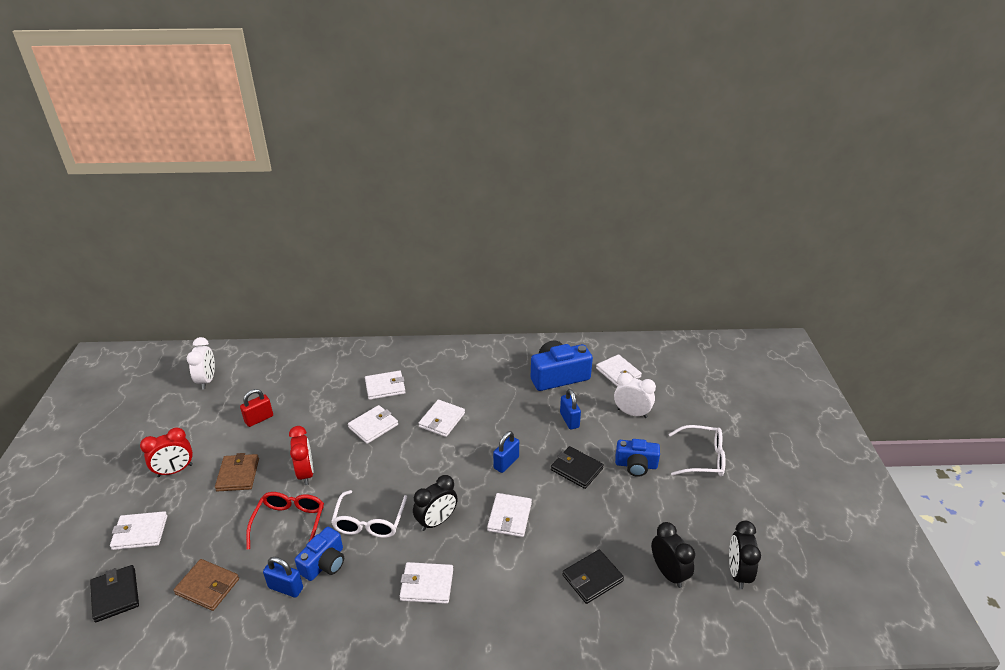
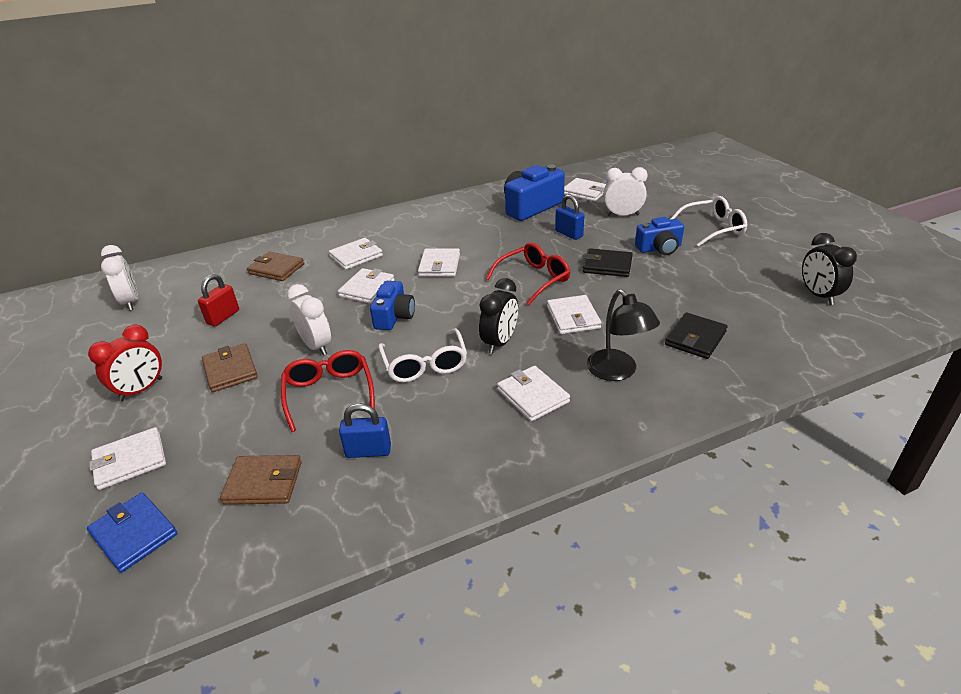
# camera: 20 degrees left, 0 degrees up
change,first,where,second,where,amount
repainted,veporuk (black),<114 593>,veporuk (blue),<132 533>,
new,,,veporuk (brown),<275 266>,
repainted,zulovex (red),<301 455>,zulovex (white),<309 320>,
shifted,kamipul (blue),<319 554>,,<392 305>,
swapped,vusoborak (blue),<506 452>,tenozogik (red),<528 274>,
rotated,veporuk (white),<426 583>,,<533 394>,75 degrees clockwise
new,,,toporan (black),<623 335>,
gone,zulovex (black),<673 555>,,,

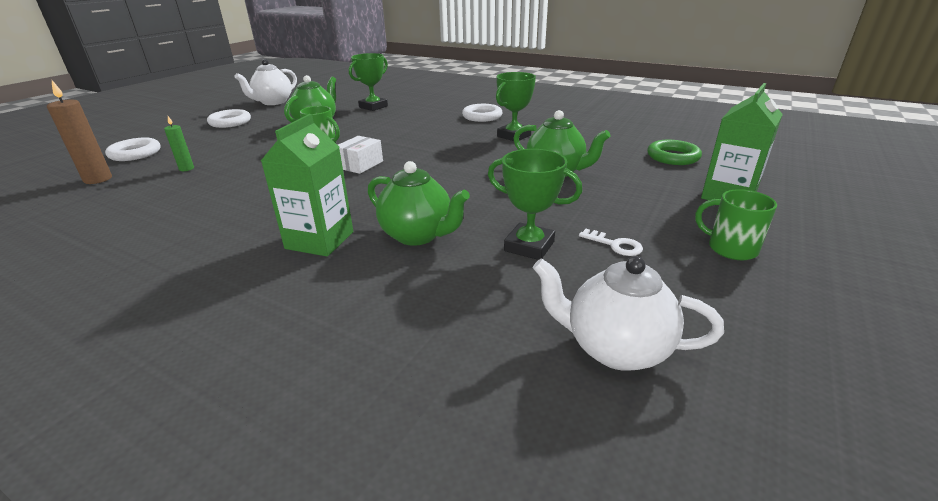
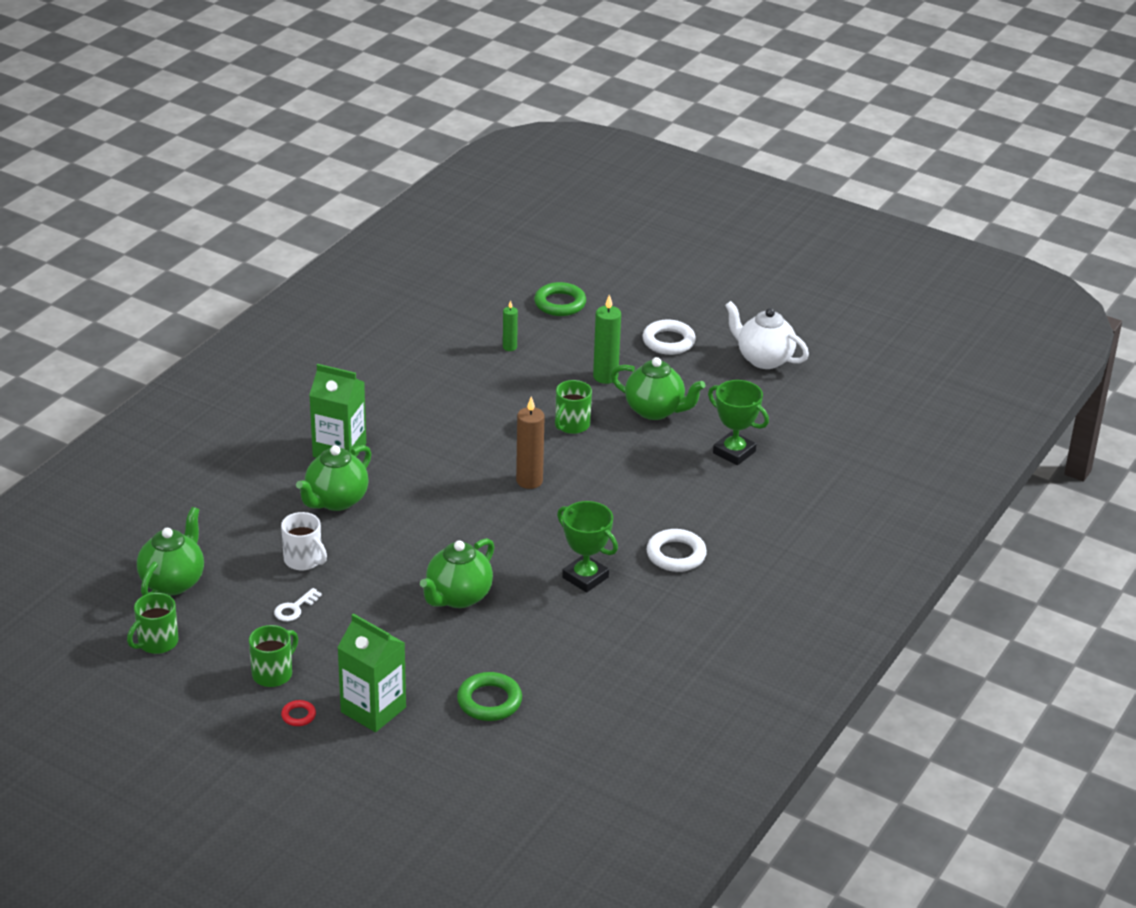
# camera: 90 degrees right, 5 degrees up
change,first,where,second,where,amount
new,,,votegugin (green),<152 623>,
repainted,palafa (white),<628 313>,palafa (green),<170 551>,
swapped,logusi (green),<535 204>,votegugin (white),<304 541>,
new,,,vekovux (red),<298 713>,
shifted,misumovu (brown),<79 132>,,<530 442>,
repainted,vekovux (white),<133 149>,vekovux (green),<560 299>,
new,,,misumovu (green),<607 339>,
gone,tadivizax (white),<360 155>,,,

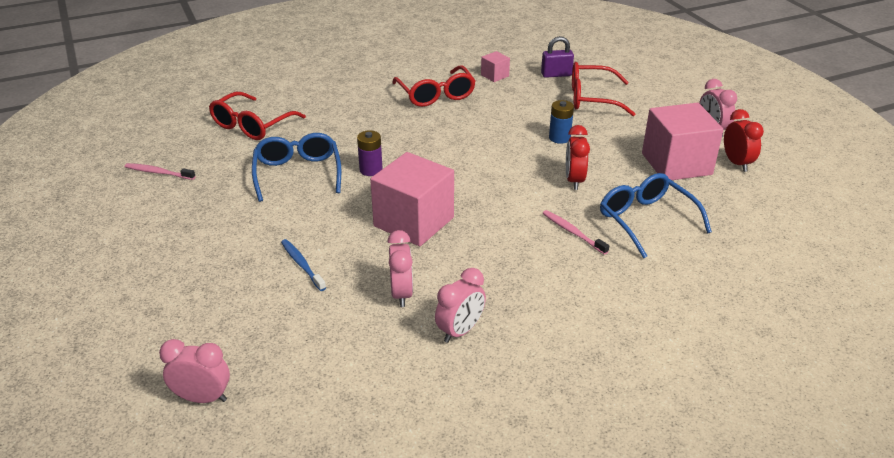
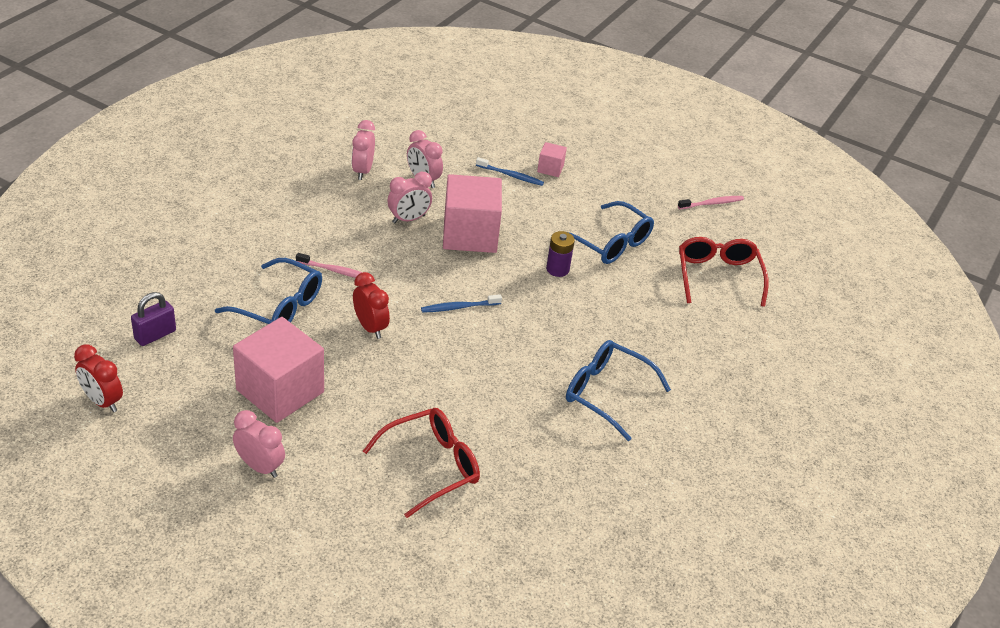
# camera: 140 degrees right, 5 degrees up
change,first,where,second,where,amount
shifted,zulovex (red),<744 140>,,<98 378>,
shifted,vusoborak (purple),<557 57>,,<153 319>,
shifted,zulovex (pink),<194 371>,,<410 197>,
new,,,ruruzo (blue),<461 303>,
shifted,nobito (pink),<495 66>,,<552 159>,
repainted,tenozogik (red),<434 86>,tenozogik (blue),<618 390>,
gone,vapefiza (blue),<561 122>,,,

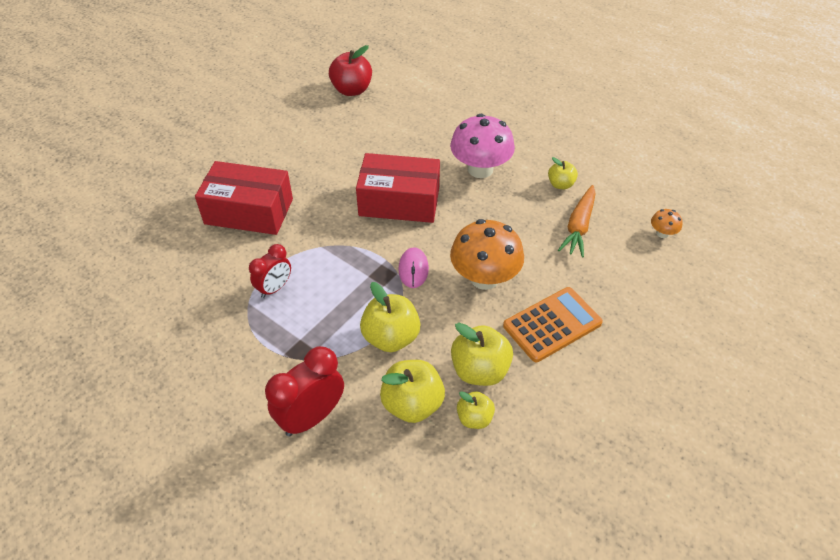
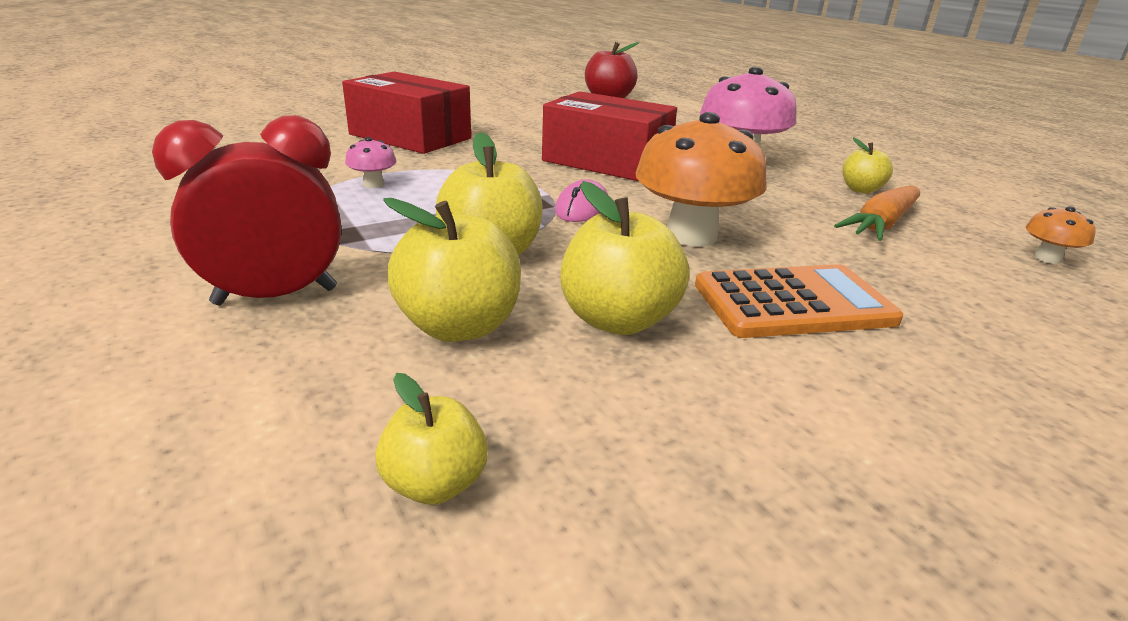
# camera: 20 degrees right, 20 degrees down
change,first,where,second,where,amount
swapped,zulovex (red),<270 271>,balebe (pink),<370 162>,
shifted,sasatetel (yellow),<476 410>,,<431 439>,

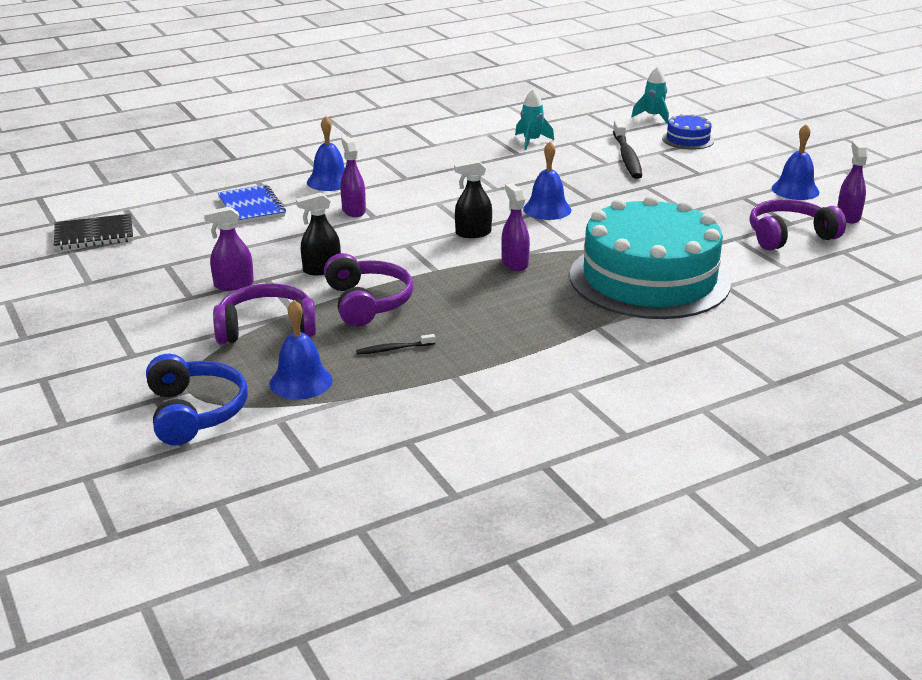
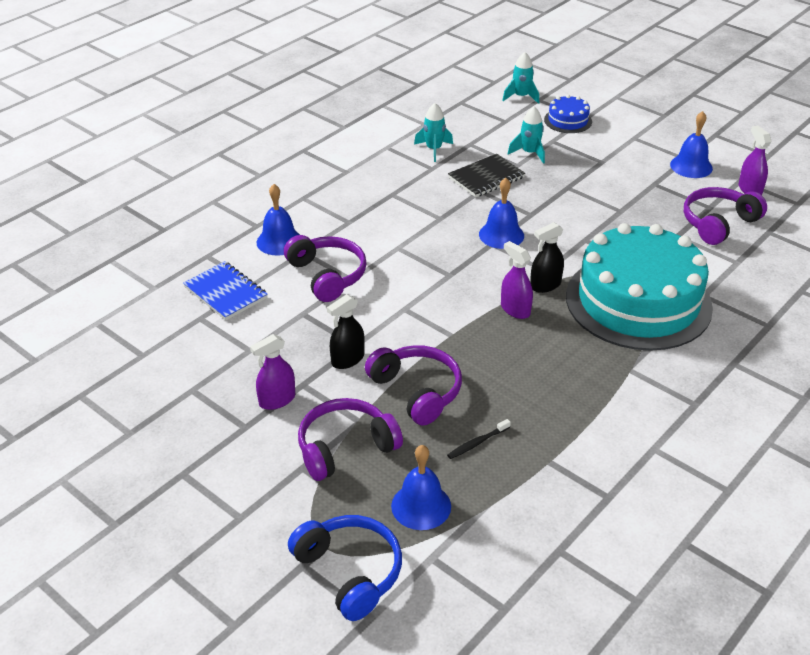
# camera: 20 degrees left, 10 degrees up
change,first,where,second,where,amount
swapped,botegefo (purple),<353 176>,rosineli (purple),<325 268>,
shifted,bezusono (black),<93 232>,,<486 175>,
swapped,ruruzo (black),<627 149>,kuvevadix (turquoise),<526 135>,
shifted,botegefo (black),<473 199>,,<547 257>,

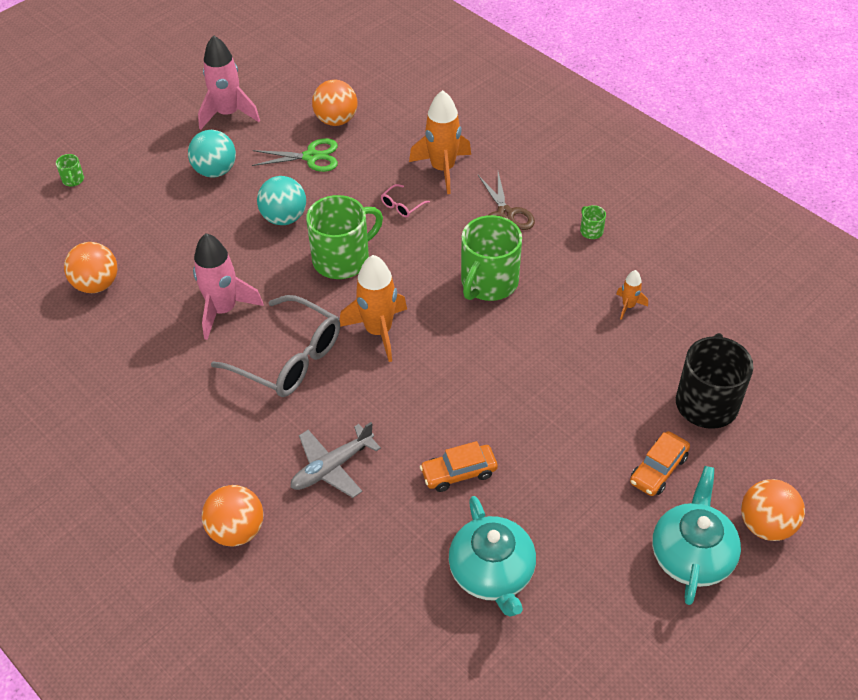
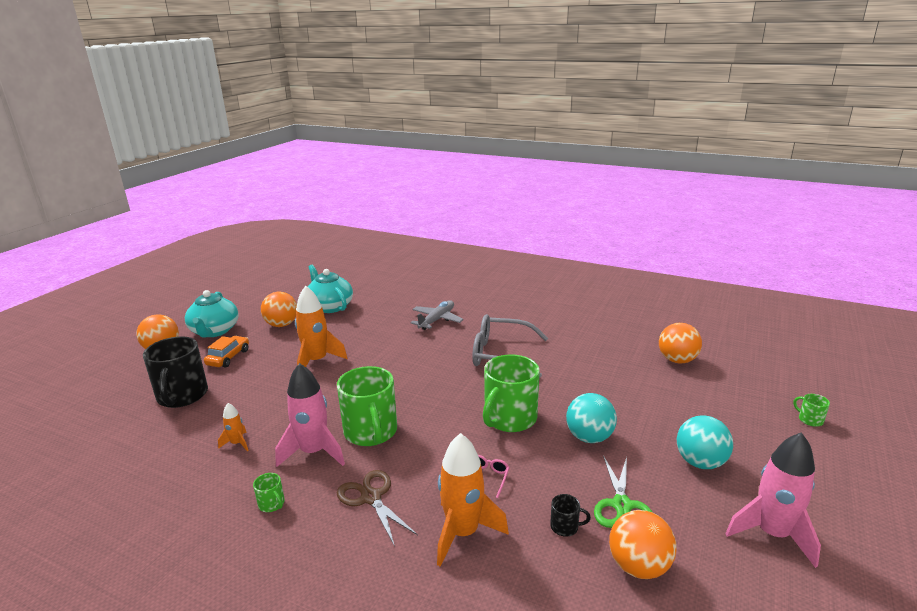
# camera: 160 degrees right, 25 degrees down
change,first,where,second,where,amount
shifted,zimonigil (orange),<233 516>,,<279 309>,
shifted,kuvevadix (pink),<228 286>,,<310 415>,
shifted,kuvevadix (orange),<373 308>,,<321 326>,
rotated,votegugin (green),<491 258>,,<367 406>,150 degrees clockwise
new,,,votegugin (black),<570 515>,
rotated,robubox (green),<295 155>,,<623 491>,60 degrees counterclockwise
gone,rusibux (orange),<459 466>,,,

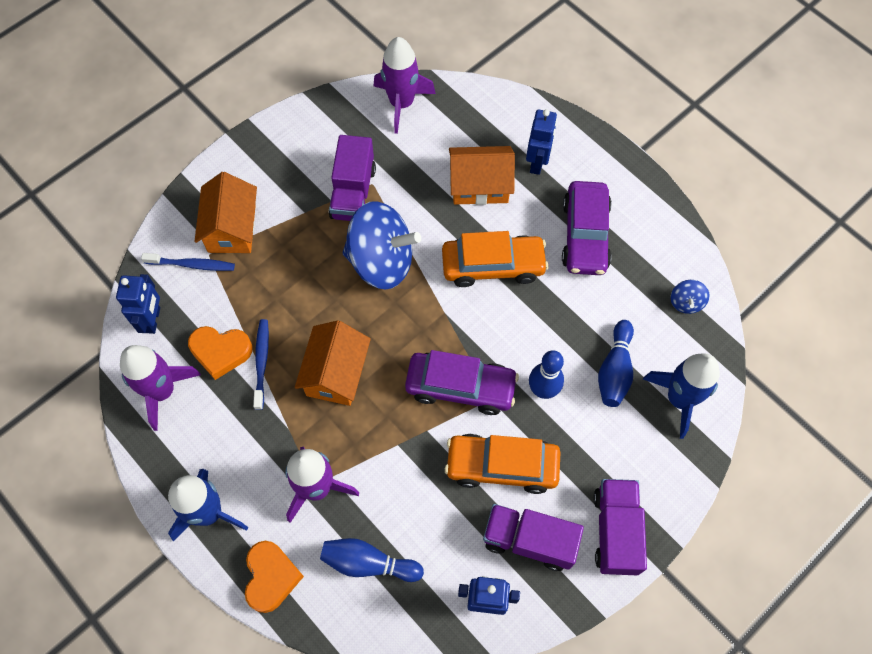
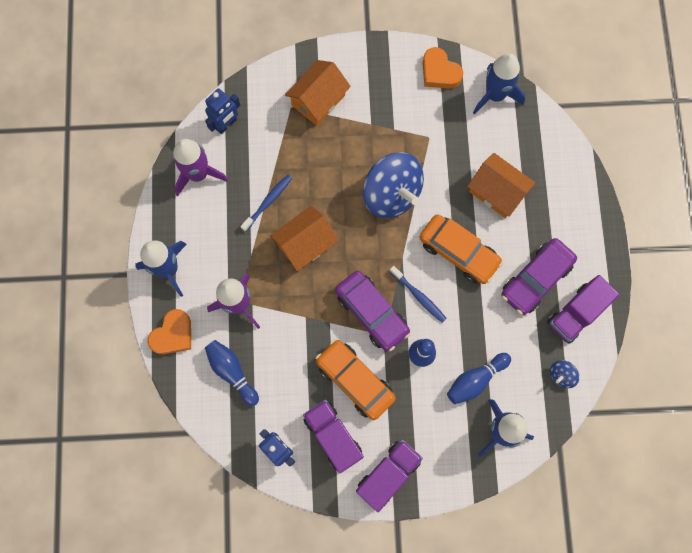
# camera: 40 degrees right, 10 degrees up
change,first,where,second,where,amount
shifted,ruruzo (blue),<188 262>,,<418 294>,
shifted,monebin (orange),<220 353>,,<443 68>,
repainted,kuvevadix (purple),<405 85>,kuvevadix (blue),<499 84>,
shifted,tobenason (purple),<352 178>,,<583 309>,
gone,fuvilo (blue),<541 142>,,,

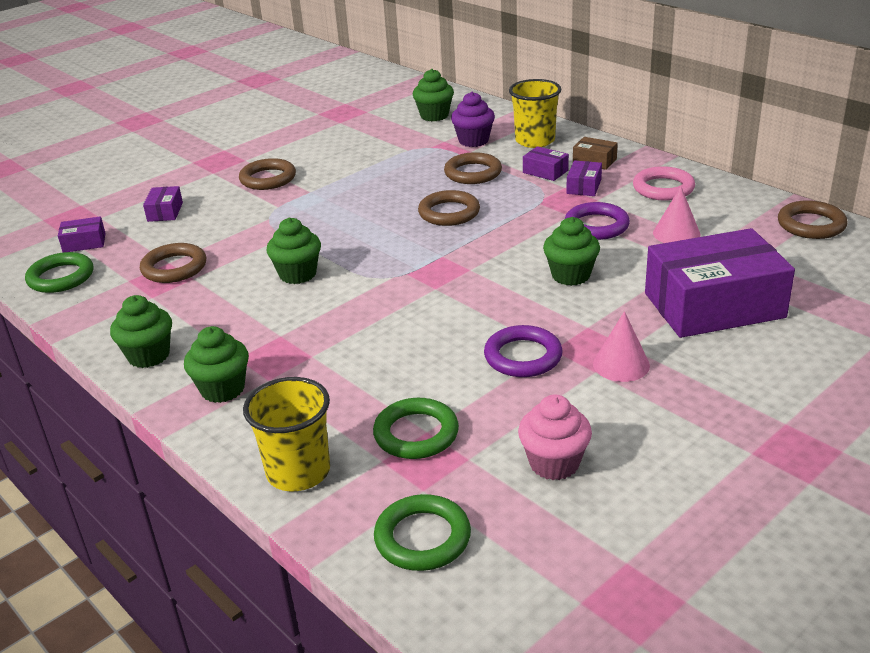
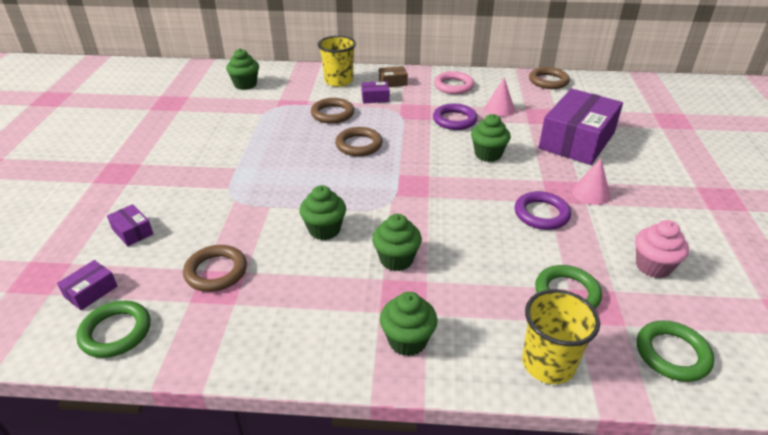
# camera: 45 degrees left, 5 degrees up
change,first,where,second,where,amount
shifted,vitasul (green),<141 331>,,<397 242>,
gone,vekovux (brown),<267 174>,,,
gone,vitasul (purple),<473 119>,,,
gone,tadivizax (purple),<584 178>,,,

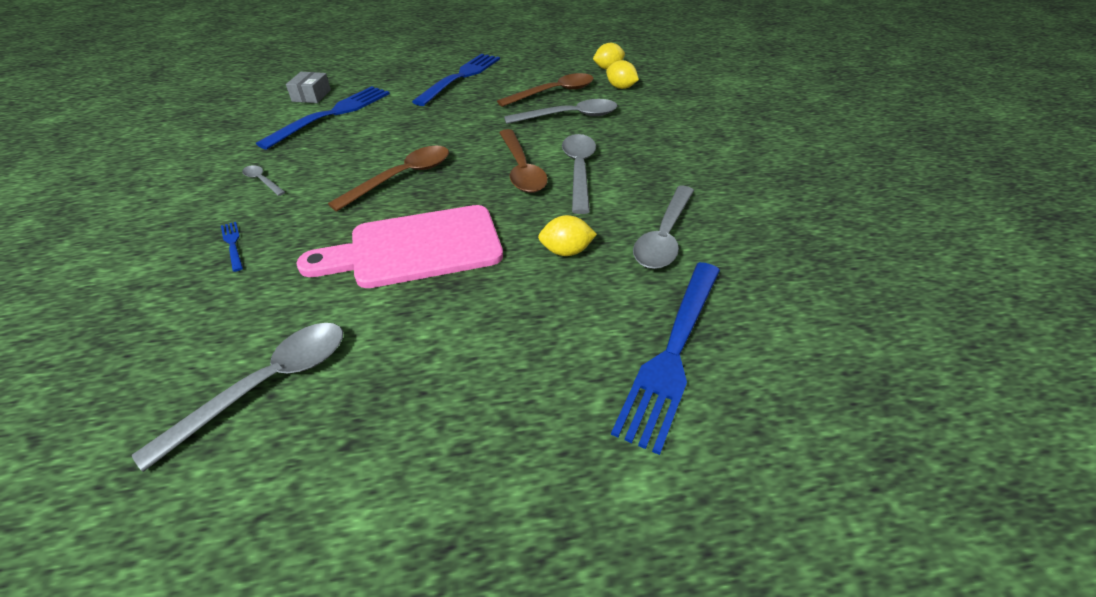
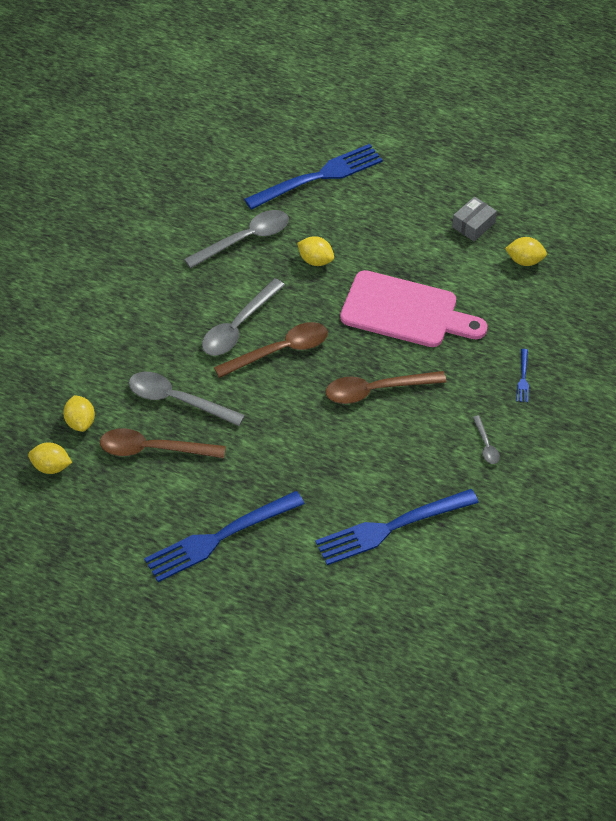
# camera: 145 degrees left, 10 degrees up
change,first,where,second,where,amount
rotated,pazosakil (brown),<523 161>,,<271 350>,45 degrees clockwise
shifted,tadivizax (grey),<308 87>,,<474 219>,
swapped,pazosakil (grey),<237 397>,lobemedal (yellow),<526 251>,

